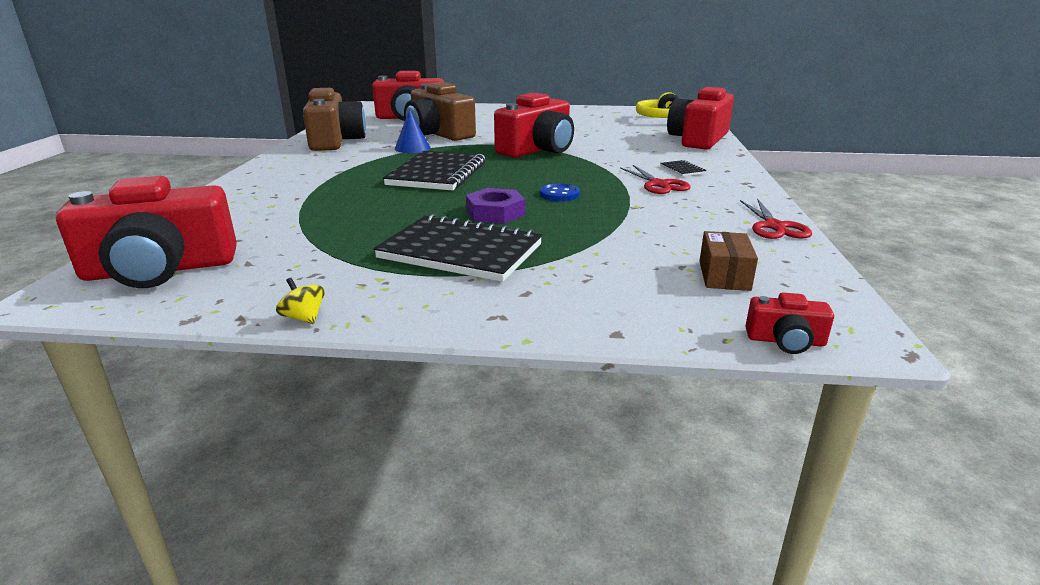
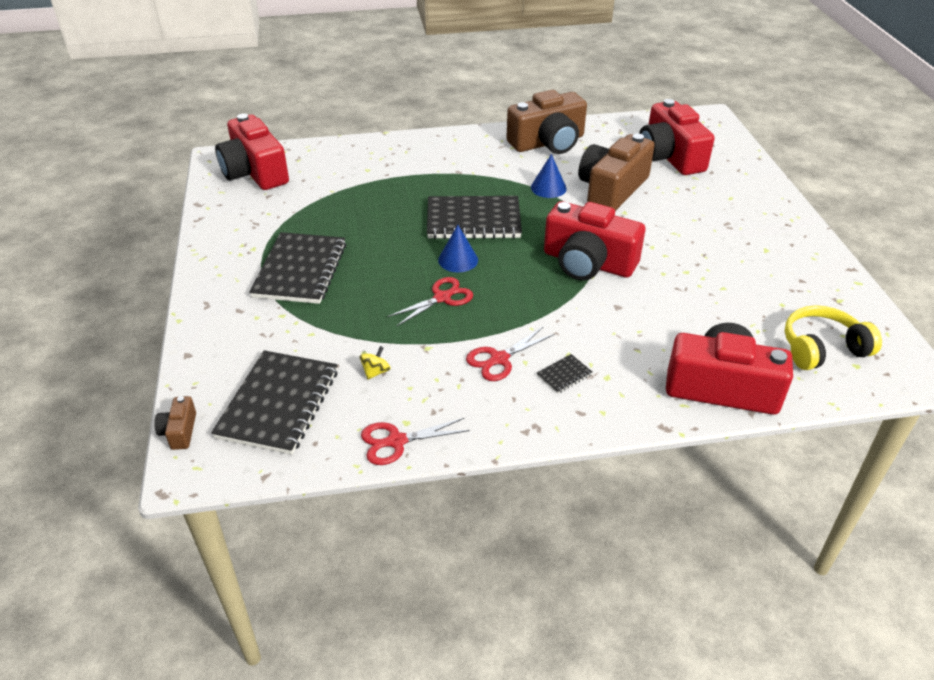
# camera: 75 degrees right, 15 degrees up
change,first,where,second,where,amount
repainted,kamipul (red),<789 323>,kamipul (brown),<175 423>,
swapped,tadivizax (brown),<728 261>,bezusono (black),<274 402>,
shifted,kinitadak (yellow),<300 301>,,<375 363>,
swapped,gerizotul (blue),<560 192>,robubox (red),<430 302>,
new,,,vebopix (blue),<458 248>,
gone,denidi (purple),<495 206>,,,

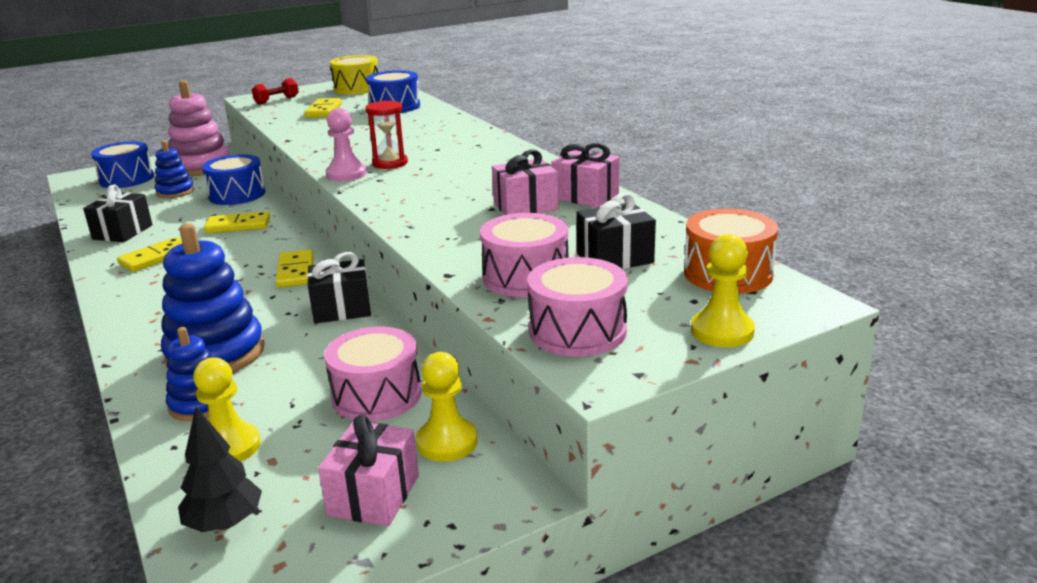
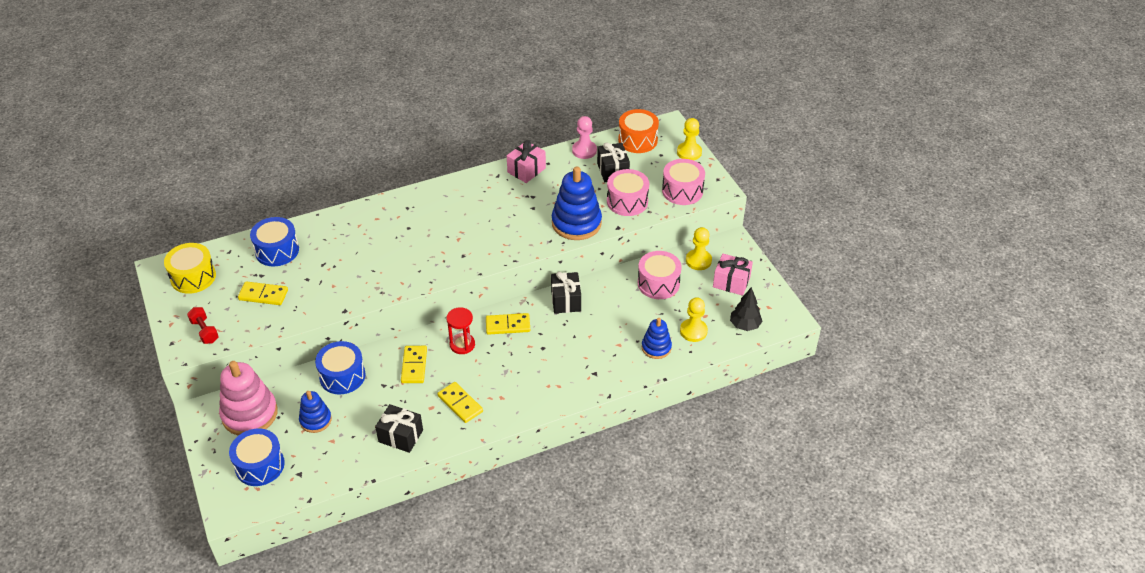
# camera: 85 degrees left, 20 degrees up
change,first,where,second,where,amount
shifted,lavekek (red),<387 135>,,<461 330>,
shifted,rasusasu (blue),<213 298>,,<577 203>,
shifted,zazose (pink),<346 144>,,<584 137>,
gone,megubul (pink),<525 182>,,,

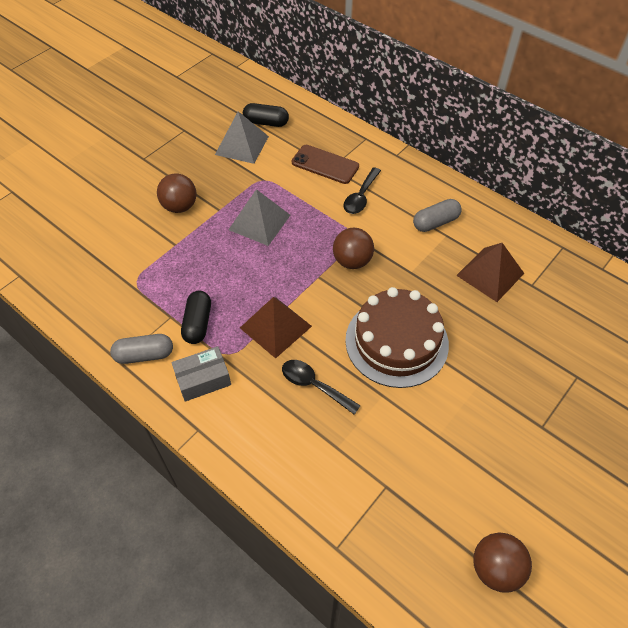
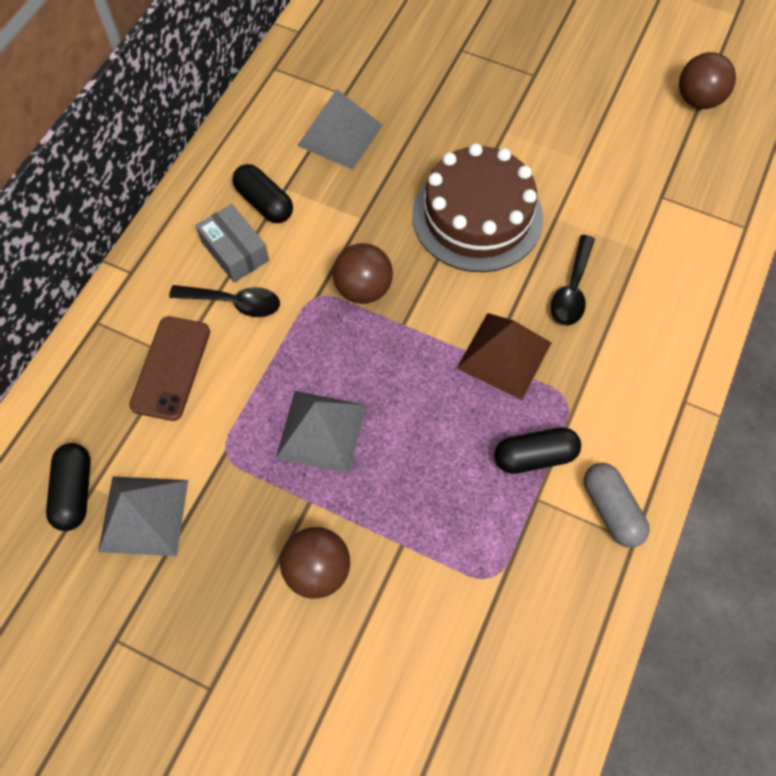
# camera: 105 degrees left, 10 degrees up
change,first,where,second,where,amount
shifted,tadivizax (grey),<201 374>,,<232 243>,
repainted,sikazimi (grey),<437 215>,sikazimi (black),<263 193>,
repainted,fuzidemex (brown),<490 272>,fuzidemex (grey),<340 129>,

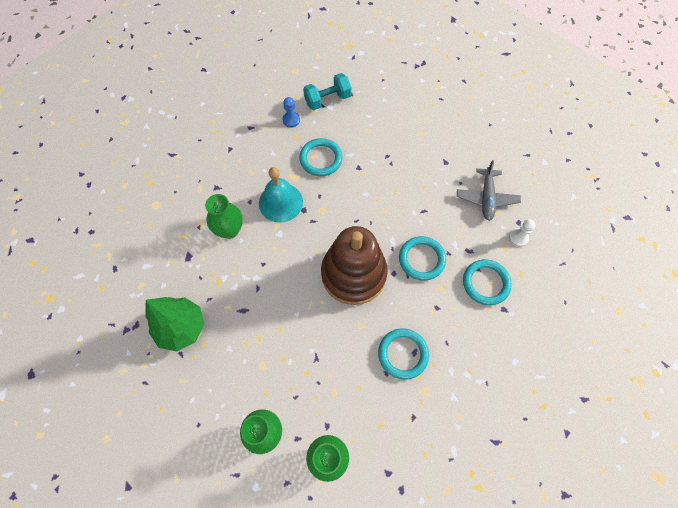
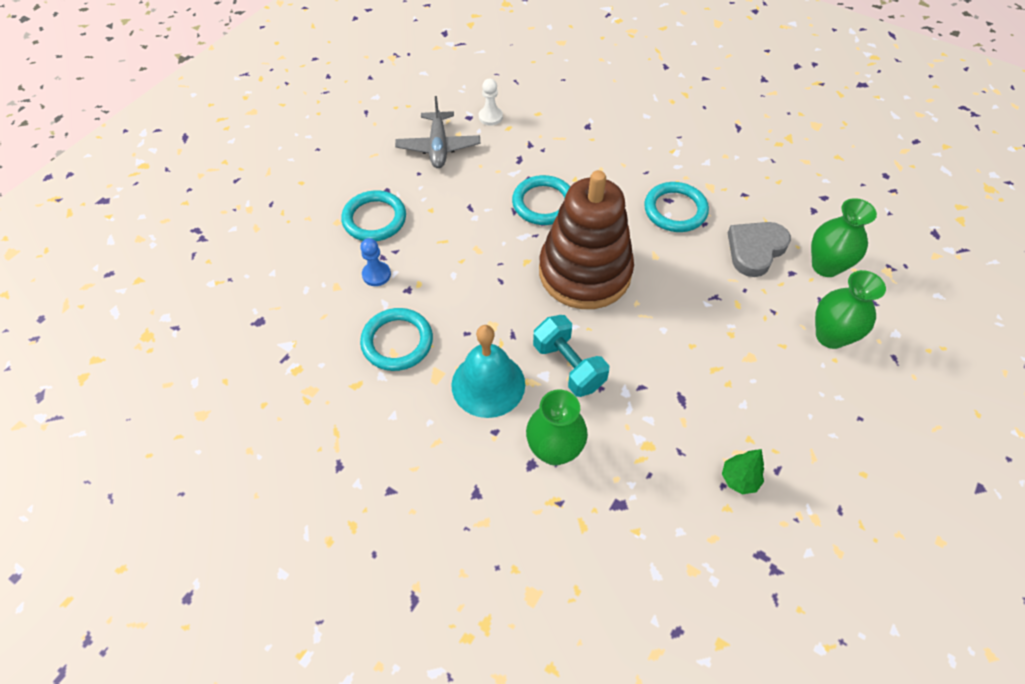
# camera: 100 degrees left, 10 degrees down
change,first,where,second,where,amount
shifted,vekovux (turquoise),<487 282>,,<373 215>,
shifted,zazose (blue),<291 112>,,<375 262>,
rotated,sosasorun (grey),<489 190>,,<437 132>,90 degrees clockwise
shifted,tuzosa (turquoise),<327 91>,,<571 356>,
scaled,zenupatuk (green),<174 324>,,<743 471>,x0.47
new,,,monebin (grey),<759 249>,

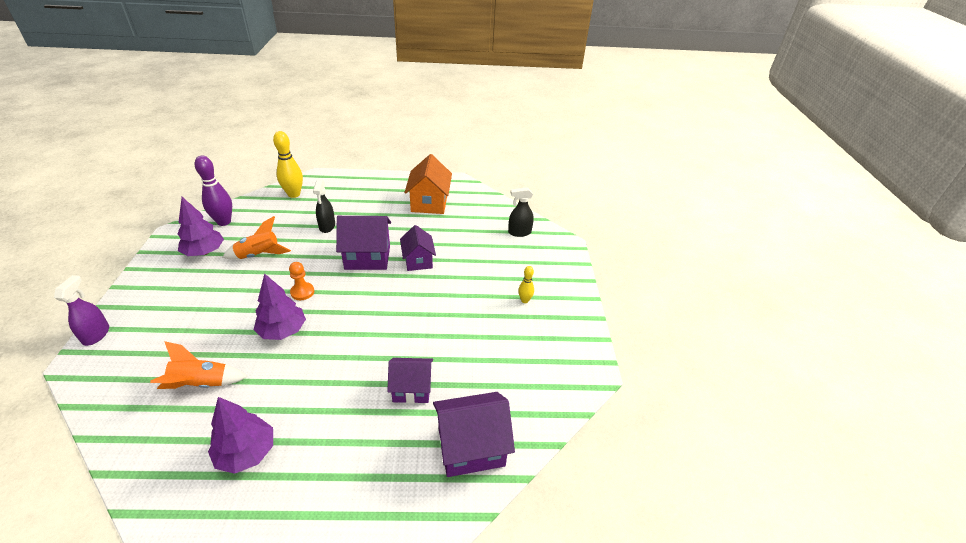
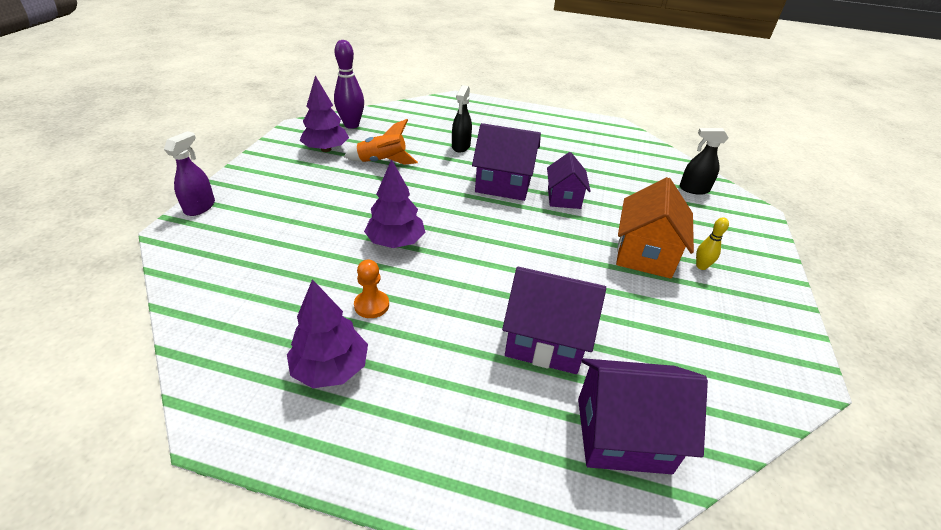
# camera: 15 degrees right, 0 degrees up
change,first,where,second,where,amount
shifted,zazose (orange),<301 281>,,<371 289>,
scaled,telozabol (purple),<410 381>,,<554 320>,x1.51
shifted,telozabol (orange),<428 184>,,<655 228>,
gone,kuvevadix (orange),<198 365>,,,
gone,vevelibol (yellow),<288 164>,,,

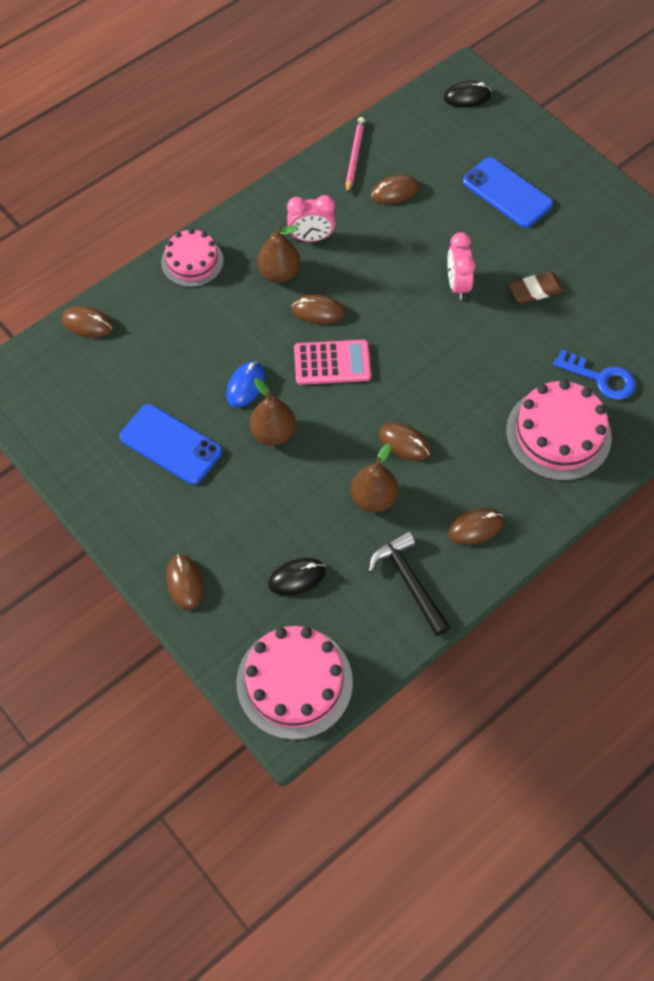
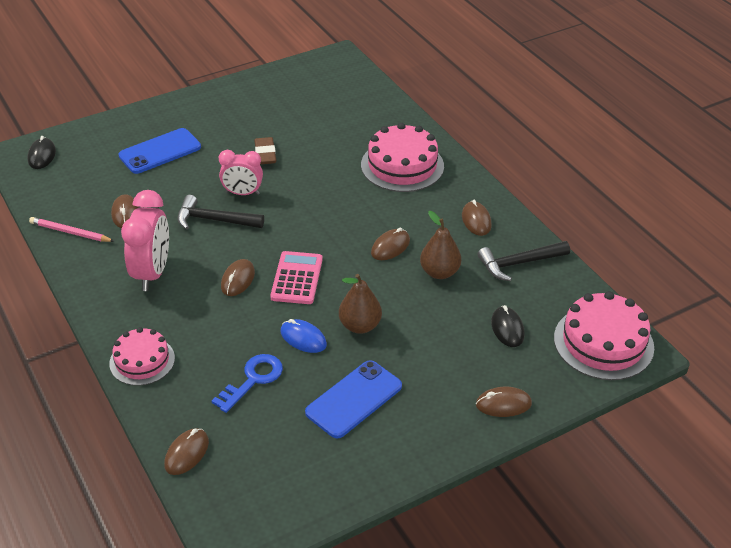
# camera: 80 degrees left, 20 degrees down
change,first,where,second,where,amount
scaled,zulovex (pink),<311 218>,,<145 240>,x1.55
new,,,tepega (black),<220 212>,
shifted,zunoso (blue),<594 374>,,<247 383>,
gone,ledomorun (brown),<279 254>,,,

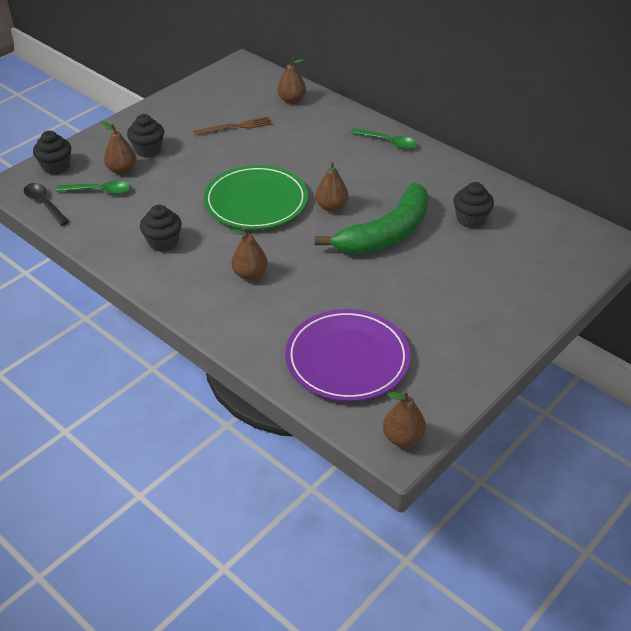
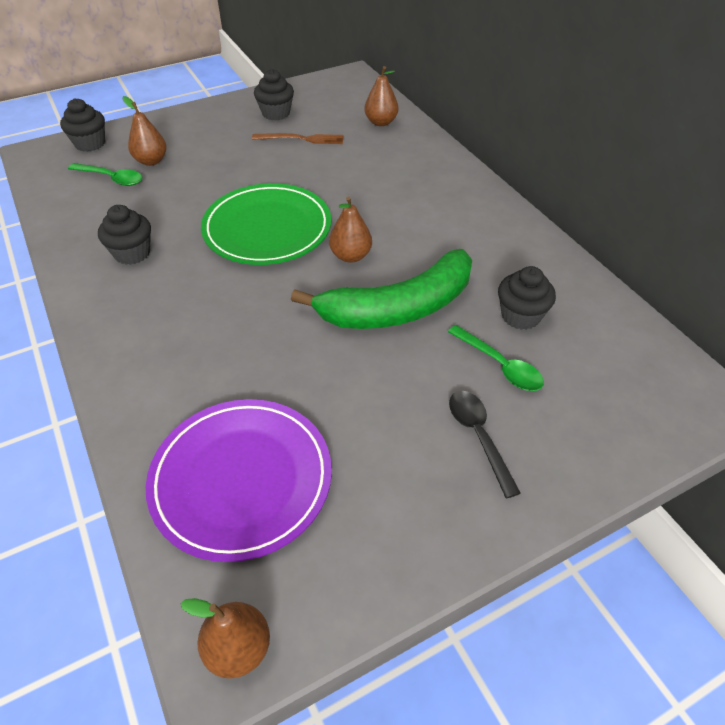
# camera: 20 degrees right, 5 degrees up
change,first,where,second,where,amount
shifted,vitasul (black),<145 135>,,<274 95>,
shifted,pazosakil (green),<384 138>,,<496 358>,
shifted,pazosakil (black),<46 204>,,<485 444>,
gone,ledomorun (brown),<249 253>,,,

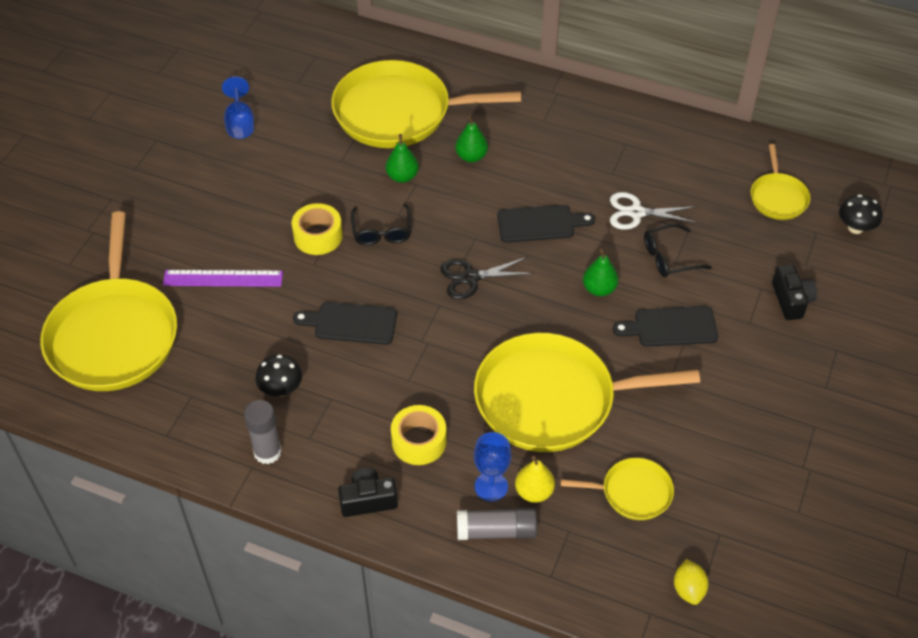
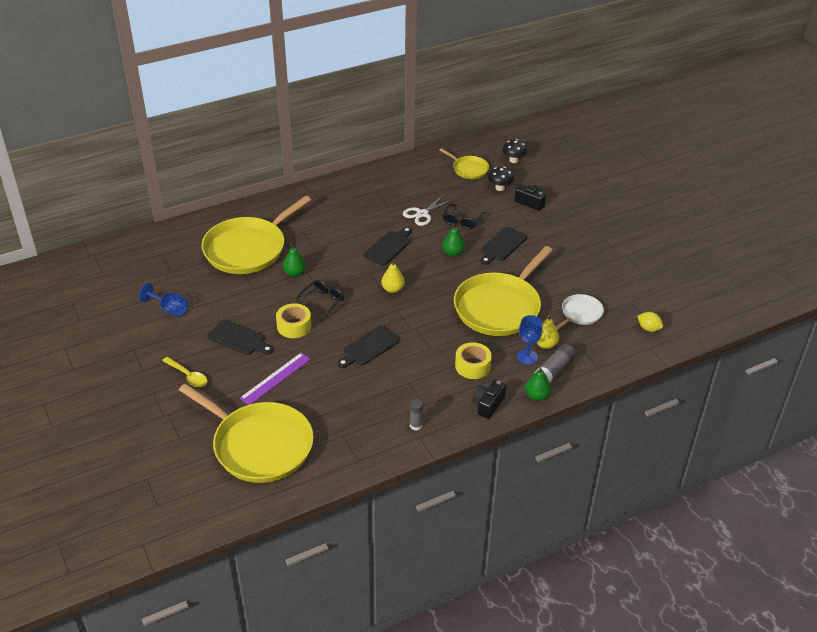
# camera: 50 degrees left, 10 degrees down
change,first,where,second,where,amount
new,,,pazosakil (yellow),<185 372>,
new,,,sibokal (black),<240 337>,
rotated,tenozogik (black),<381 224>,,<319 300>,90 degrees counterclockwise
swapped,robubox (black),<487 278>,ledomorun (yellow),<393 276>,
scaled,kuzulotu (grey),<263 432>,,<416 414>,x0.66
shifted,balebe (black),<278 375>,,<501 179>,
shifted,ledomorun (green),<471 139>,,<538 383>,
repainted,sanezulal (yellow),<617 489>,sanezulal (white),<579 312>,

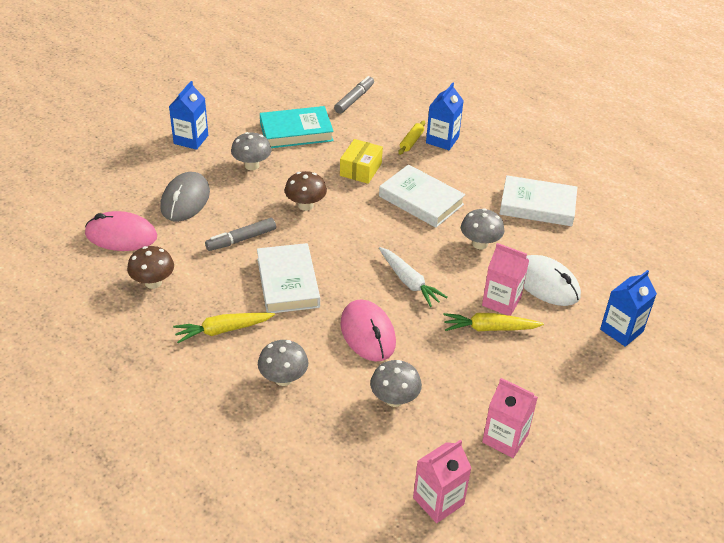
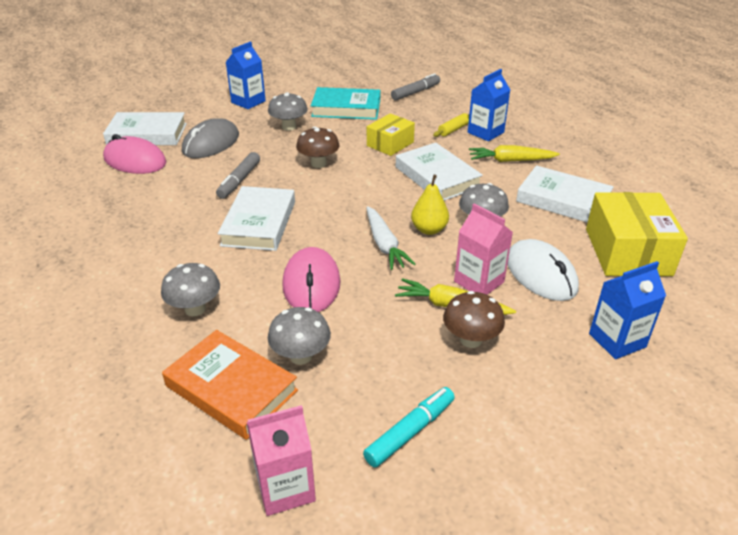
# camera: 20 degrees right, 5 degrees down
change,first,where,second,where,amount
new,,,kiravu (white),<145 128>,
new,,,kiravu (orange),<230 385>,
rotated,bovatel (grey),<240 234>,,<238 175>,60 degrees counterclockwise
swapped,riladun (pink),<510 418>,bovatel (turquoise),<409 427>,
new,,,ledomorun (yellow),<430 205>,
shifted,balebe (brown),<150 267>,,<474 319>,
shifted,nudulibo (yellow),<224 327>,,<514 153>,
new,,,tadivizax (yellow),<637 234>,

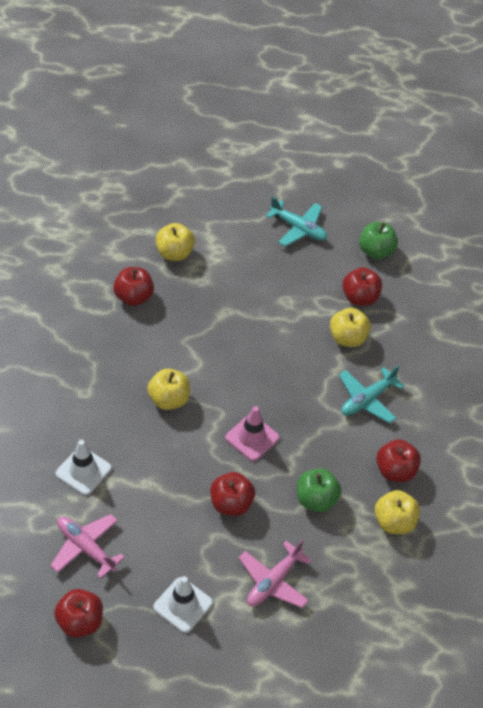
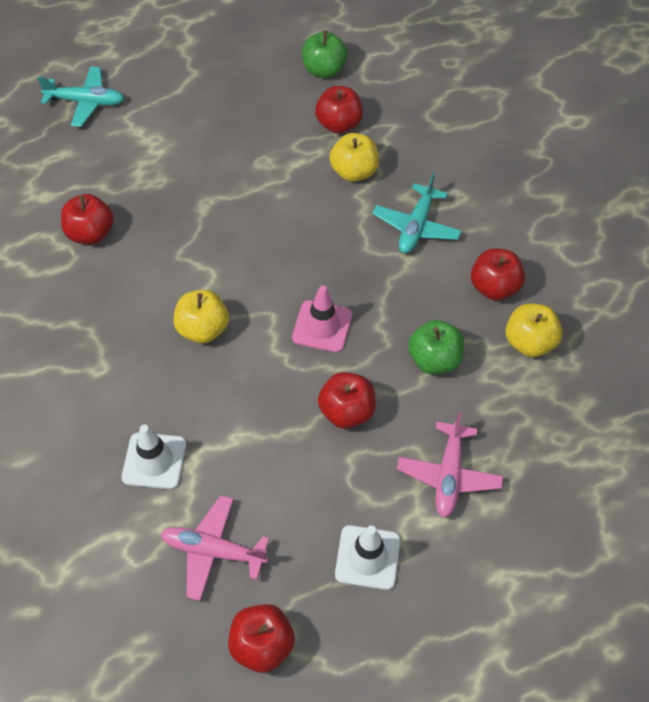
# camera: 25 degrees left, 5 degrees up
change,first,where,second,where,amount
shifted,sosasorun (turquoise),<296 221>,,<80 96>,
gone,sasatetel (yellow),<175 242>,,,

